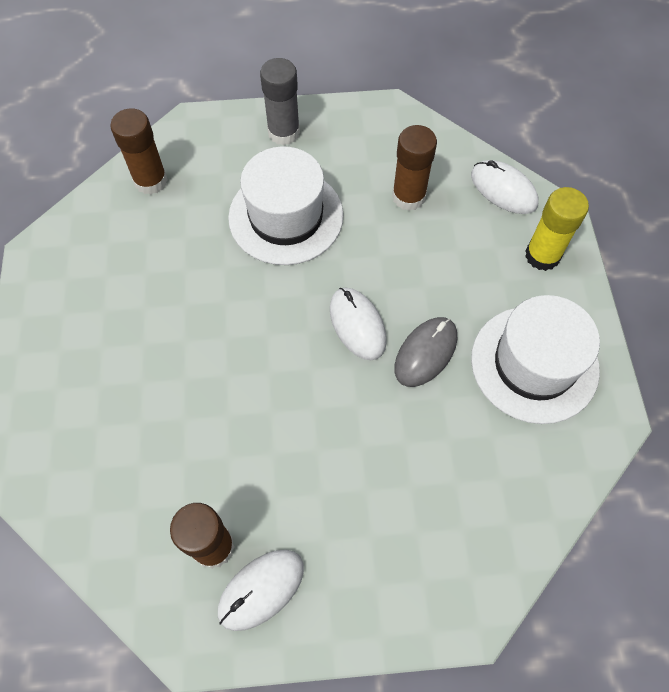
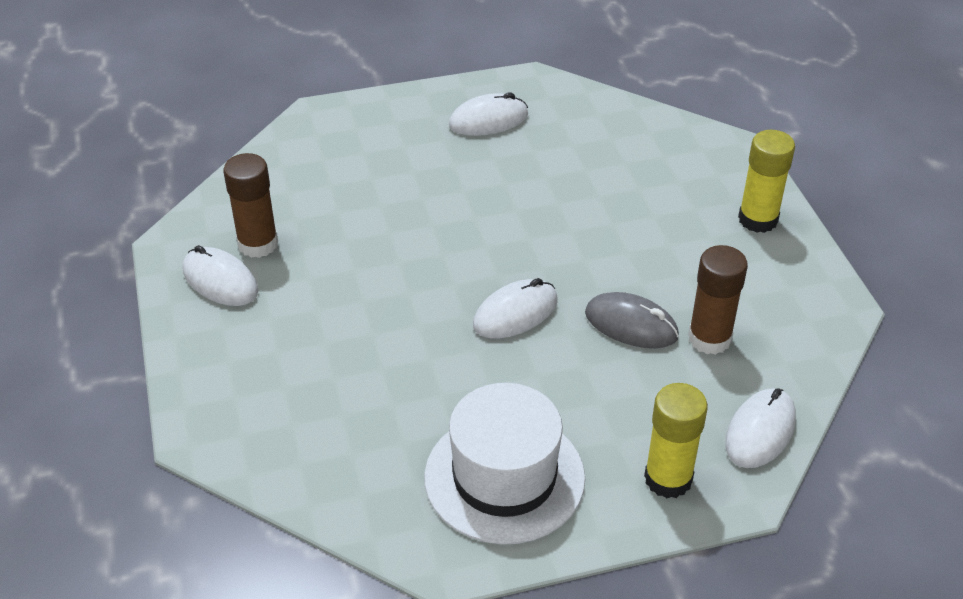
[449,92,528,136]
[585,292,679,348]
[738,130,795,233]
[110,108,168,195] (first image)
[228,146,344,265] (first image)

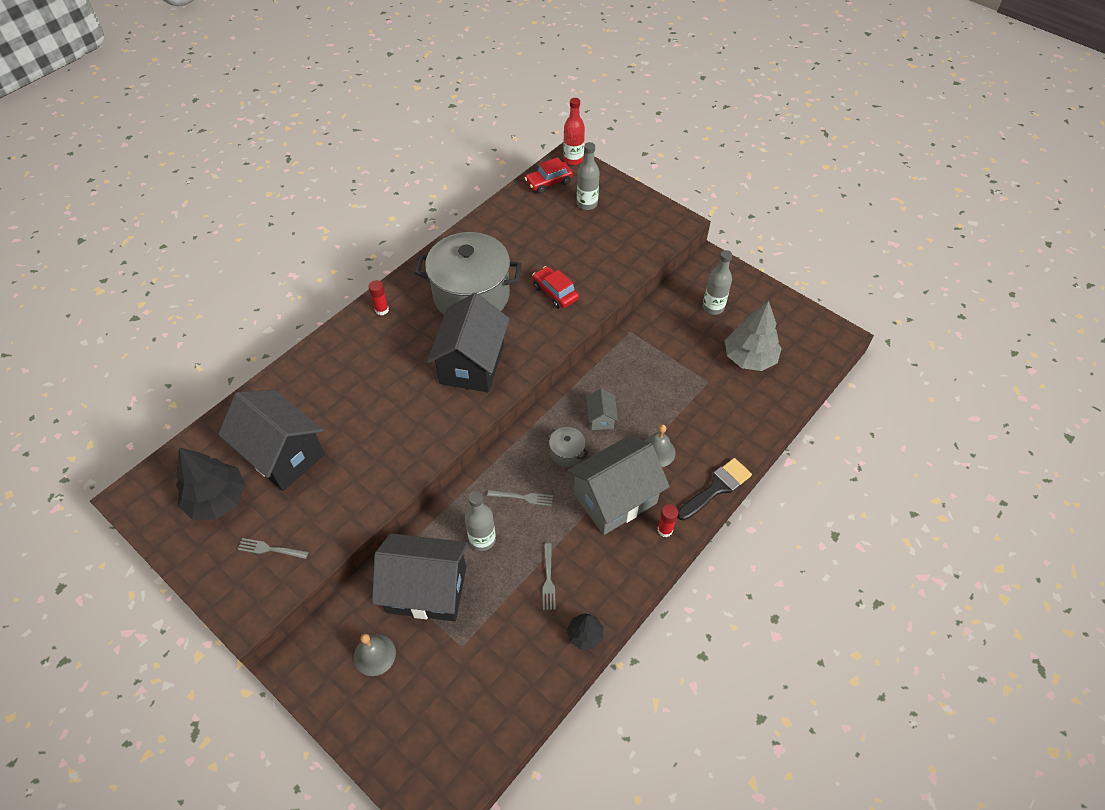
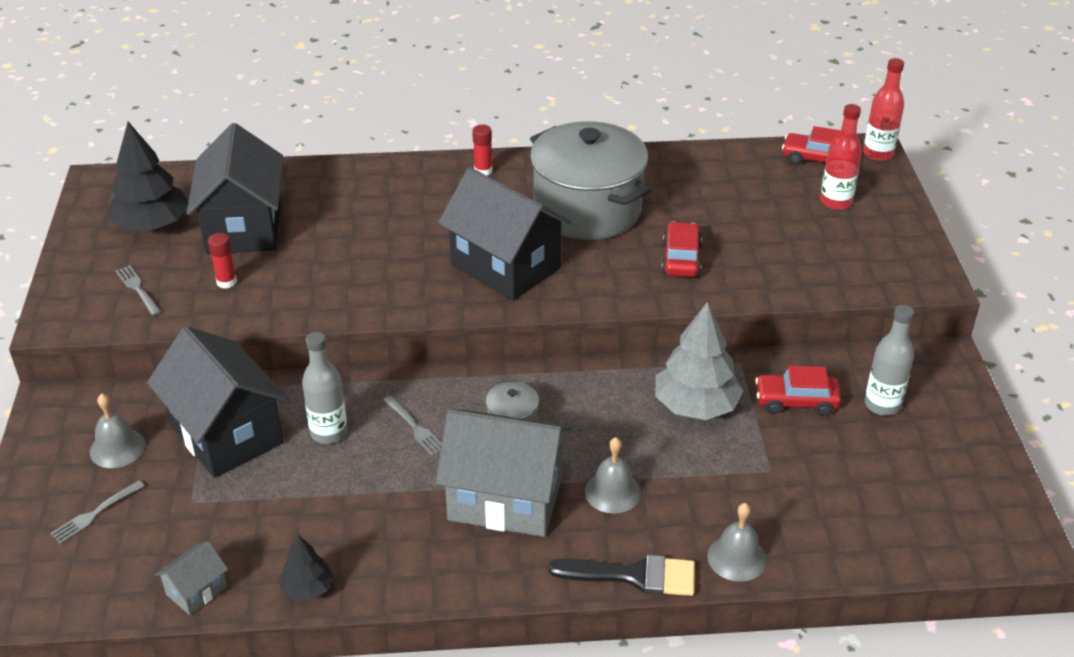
[50,480,144,544]
[155,541,228,615]
[208,233,237,288]
[438,167,572,301]
[655,302,743,420]
[707,503,767,582]
[755,365,841,416]
[820,104,862,210]

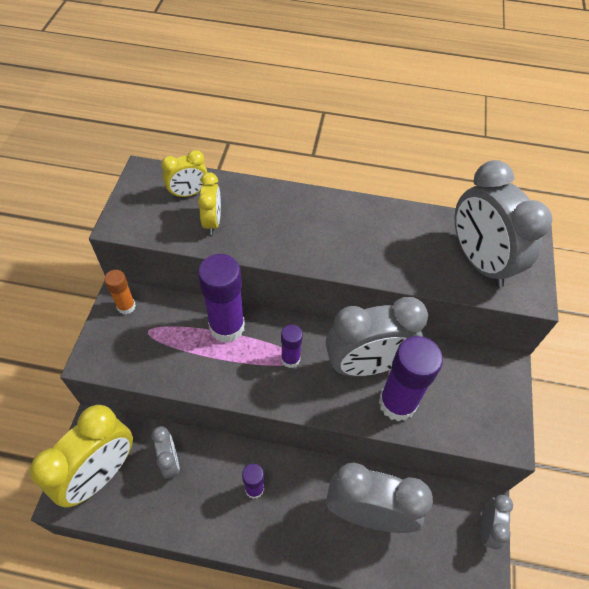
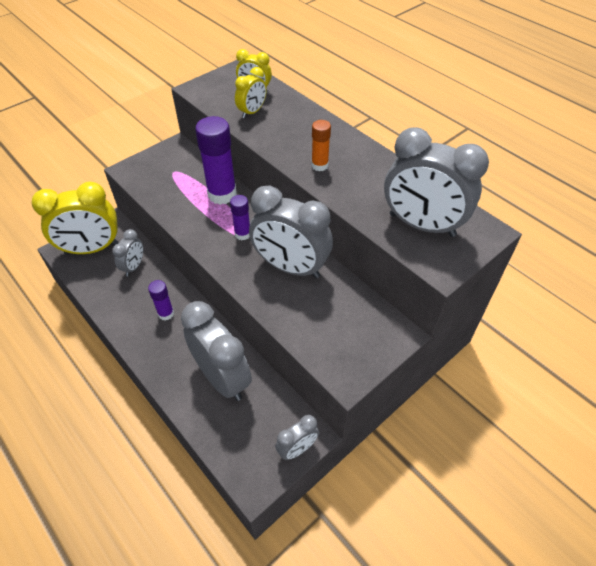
[311,120,331,171]
[384,128,489,237]
[379,336,443,422] (first image)

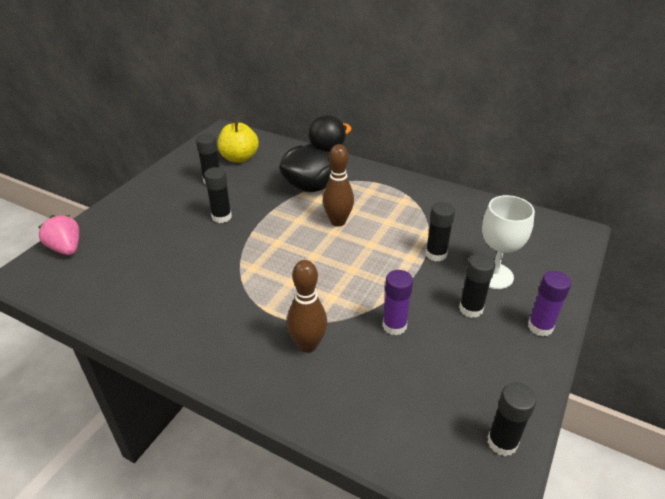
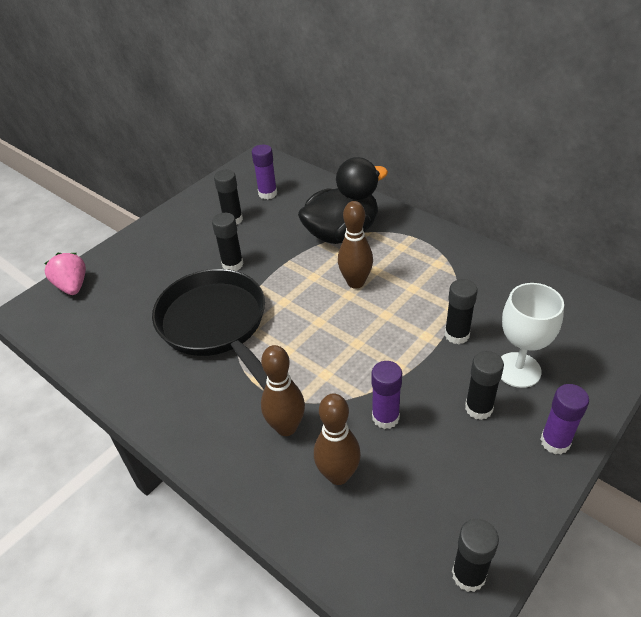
[152,269,267,389]
[252,145,277,199]
[314,393,361,485]

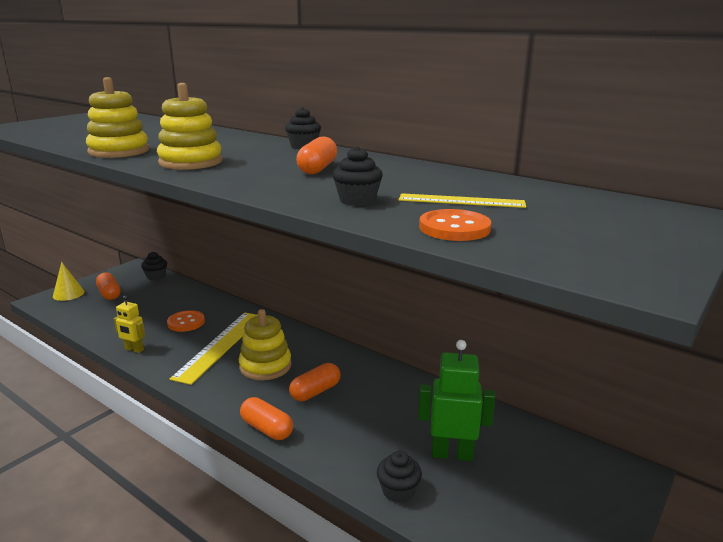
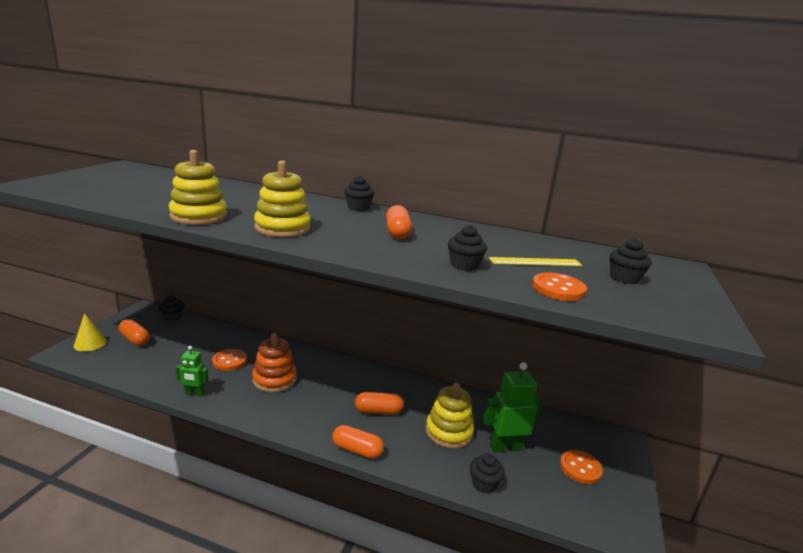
[176,346,209,396]
[252,333,297,393]
[355,392,404,415]
[426,382,474,449]
[560,450,603,484]
[610,239,652,284]

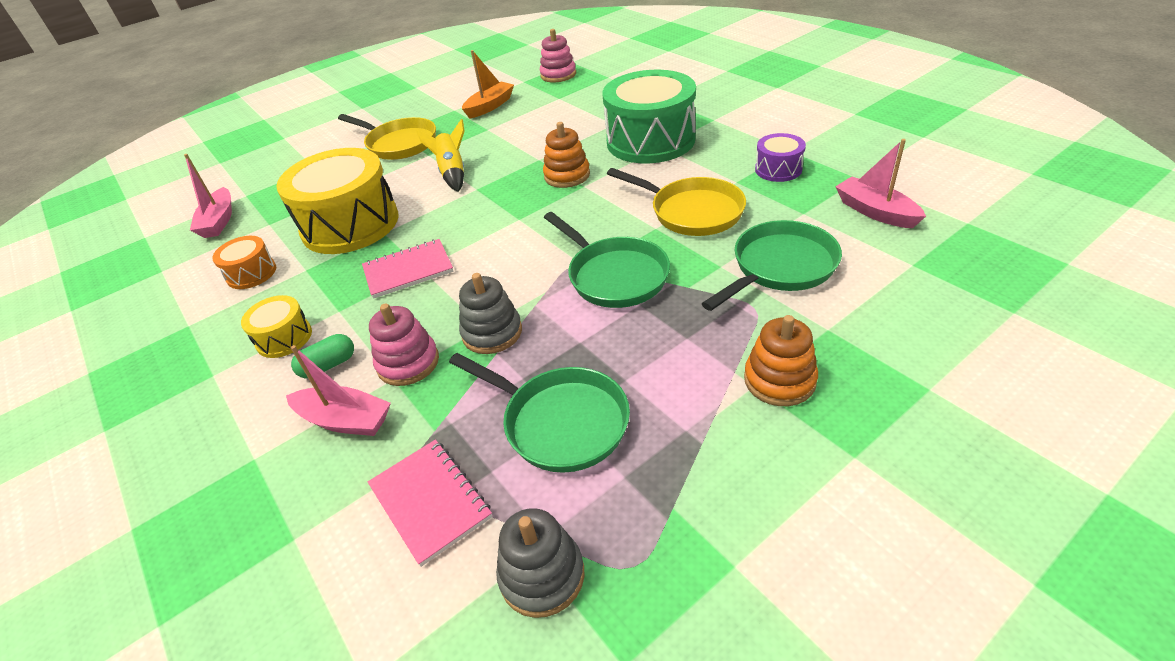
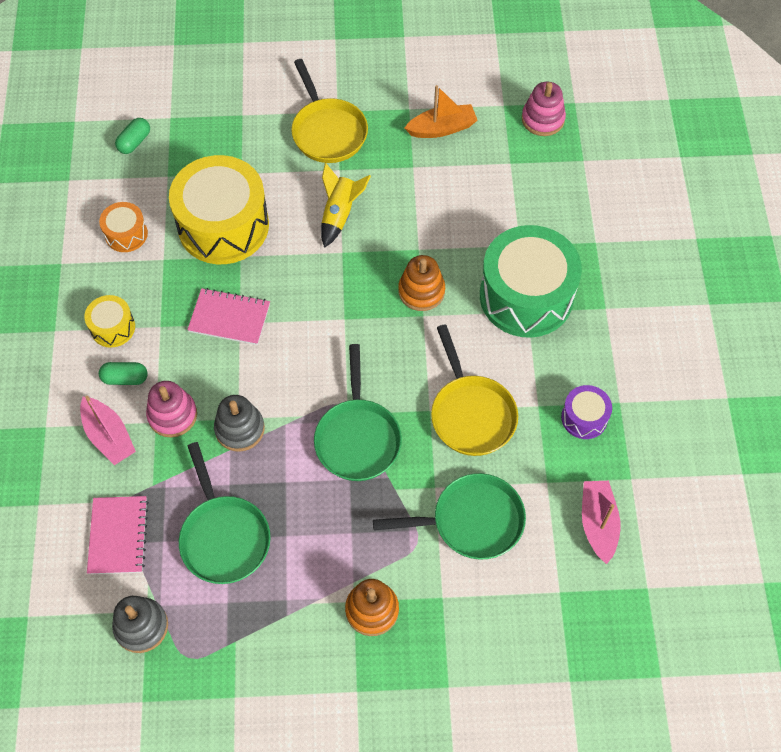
[115,118,150,154]

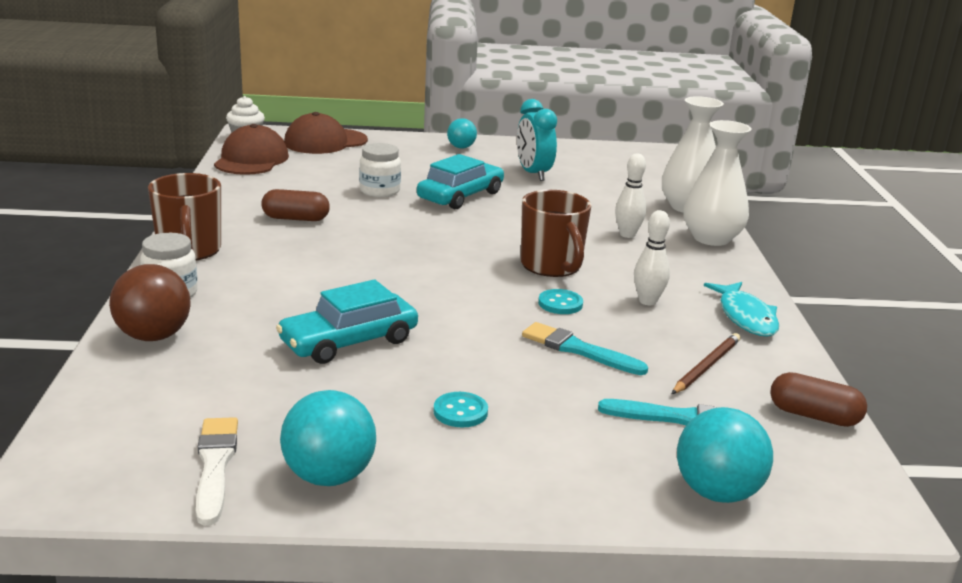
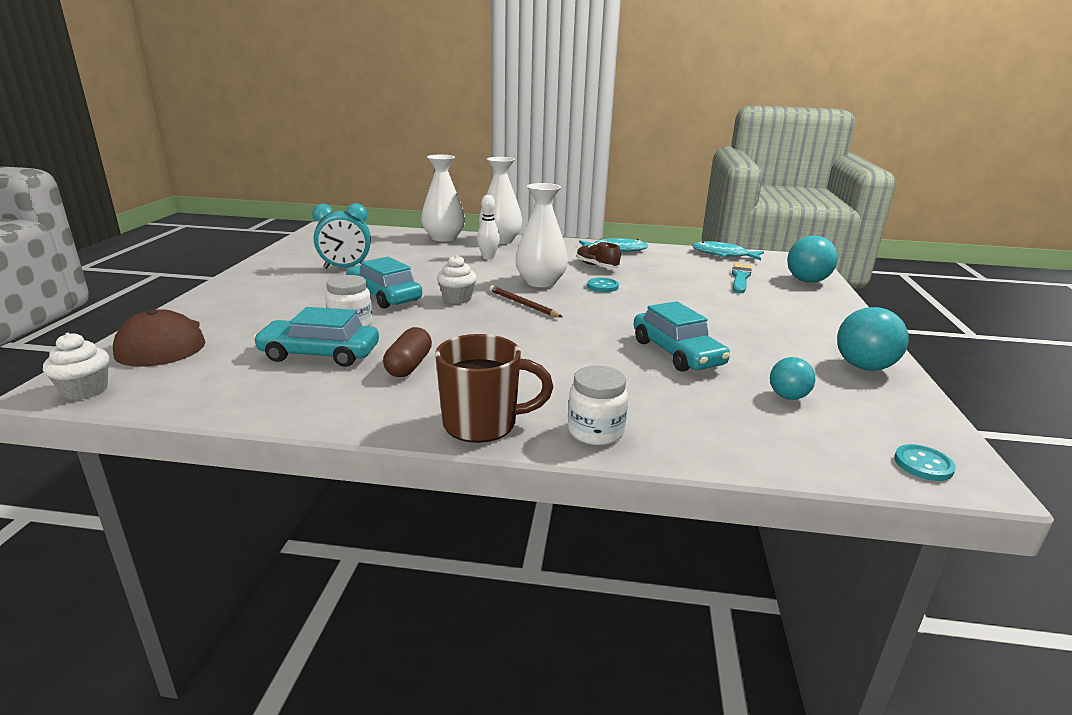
[253,307,379,367]
[437,255,477,304]
[489,285,562,317]
[515,183,568,287]
[576,242,621,269]
[692,241,764,260]
[770,357,815,400]
[894,444,956,481]
[109,264,191,341] (first image)
[196,417,238,525] (first image)
[214,124,289,175] (first image)
[522,322,648,375] (first image)

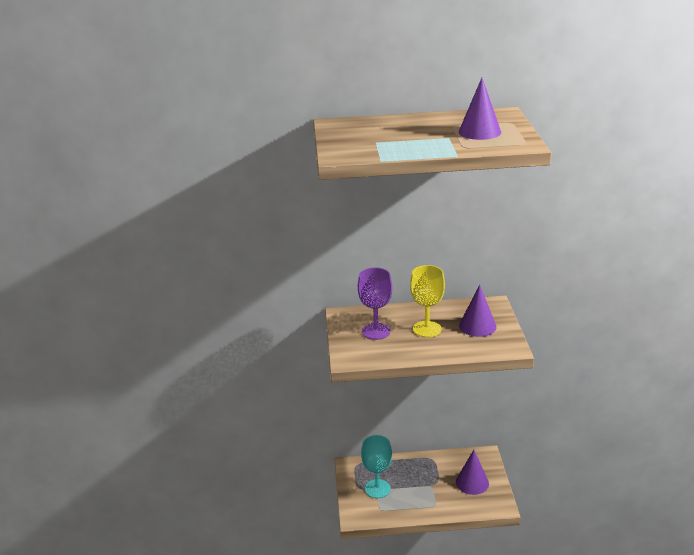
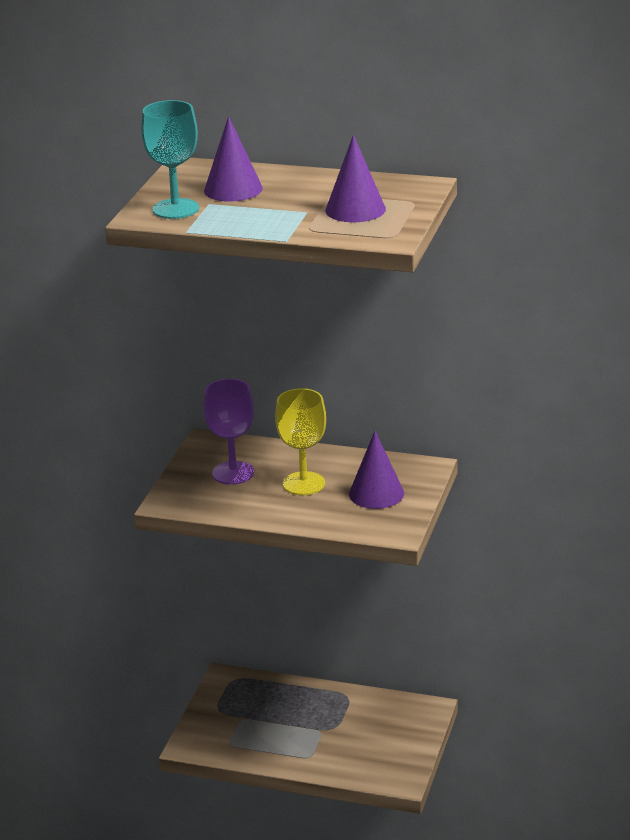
[141,100,199,219]
[204,116,263,202]

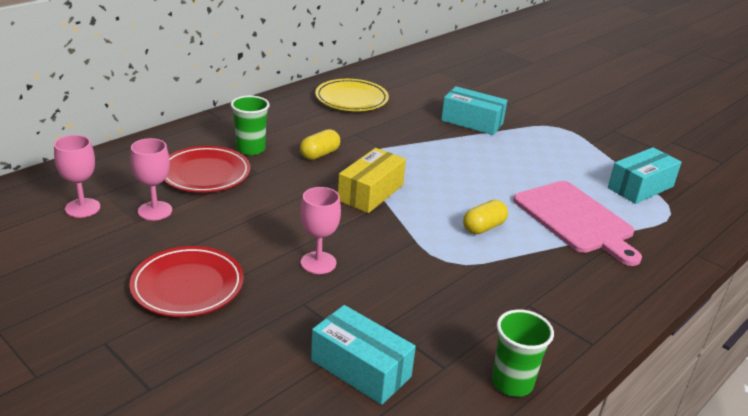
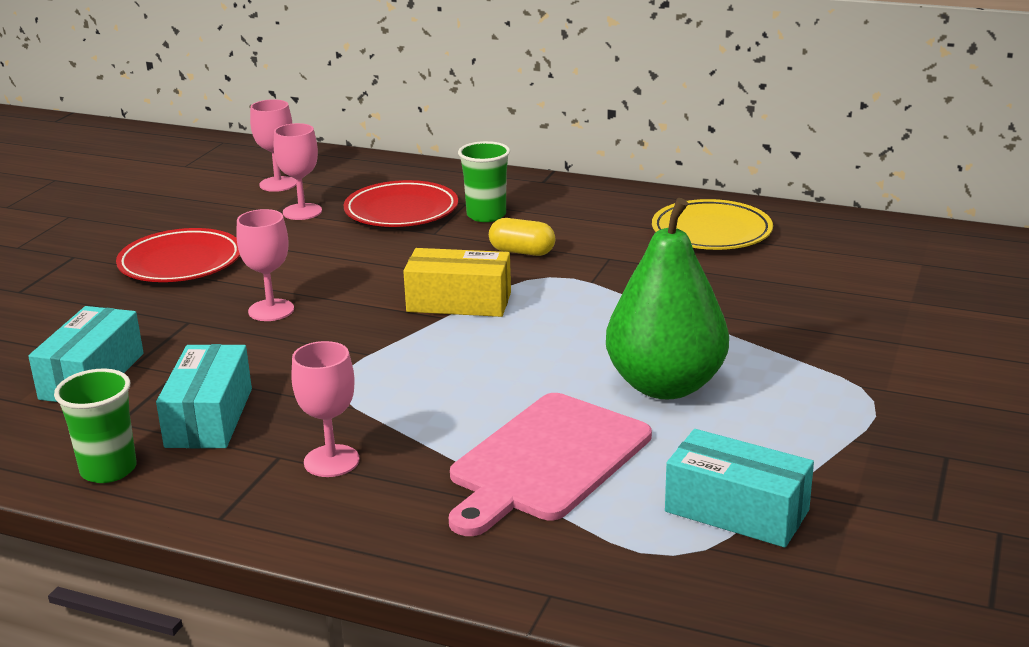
[156,344,252,448]
[291,341,359,477]
[606,198,729,399]
[463,200,508,234] (first image)

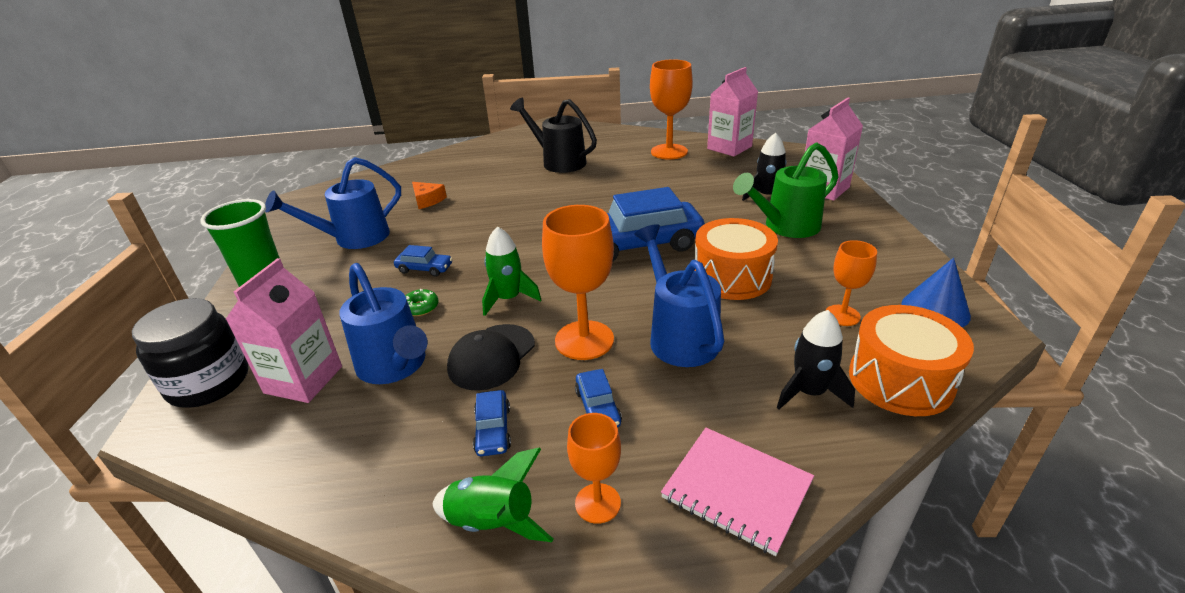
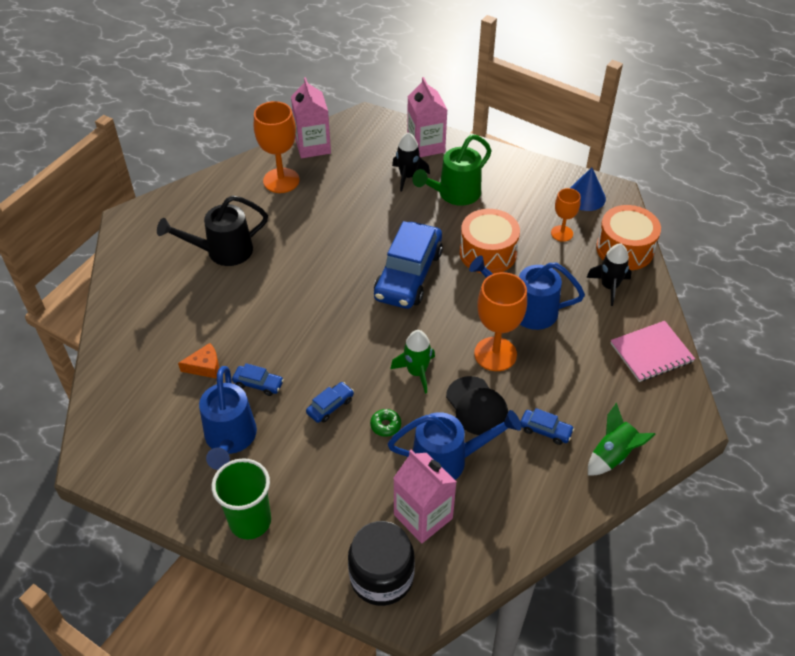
[232,363,284,396]
[412,135,492,206]
[567,413,621,524] (first image)

